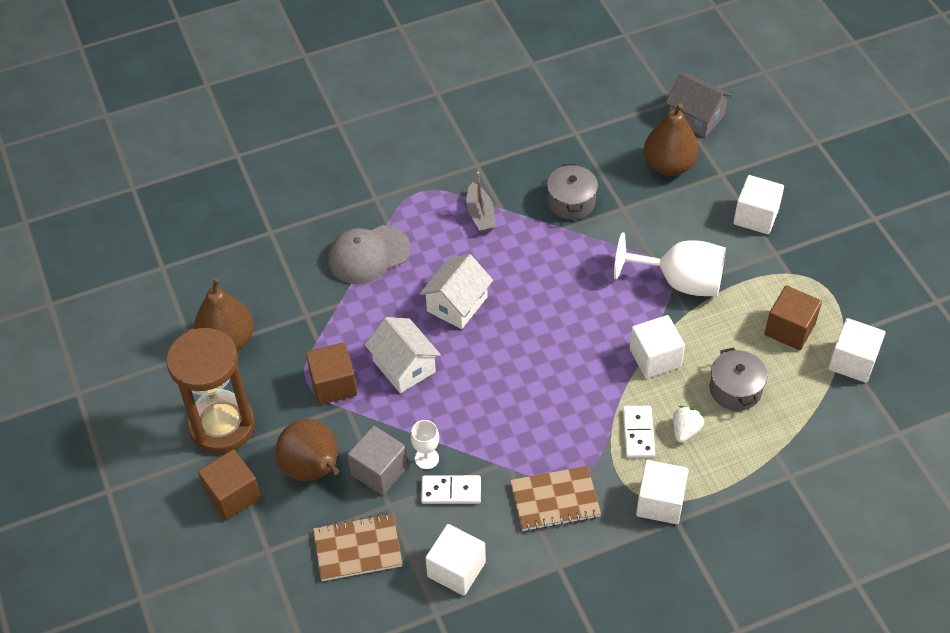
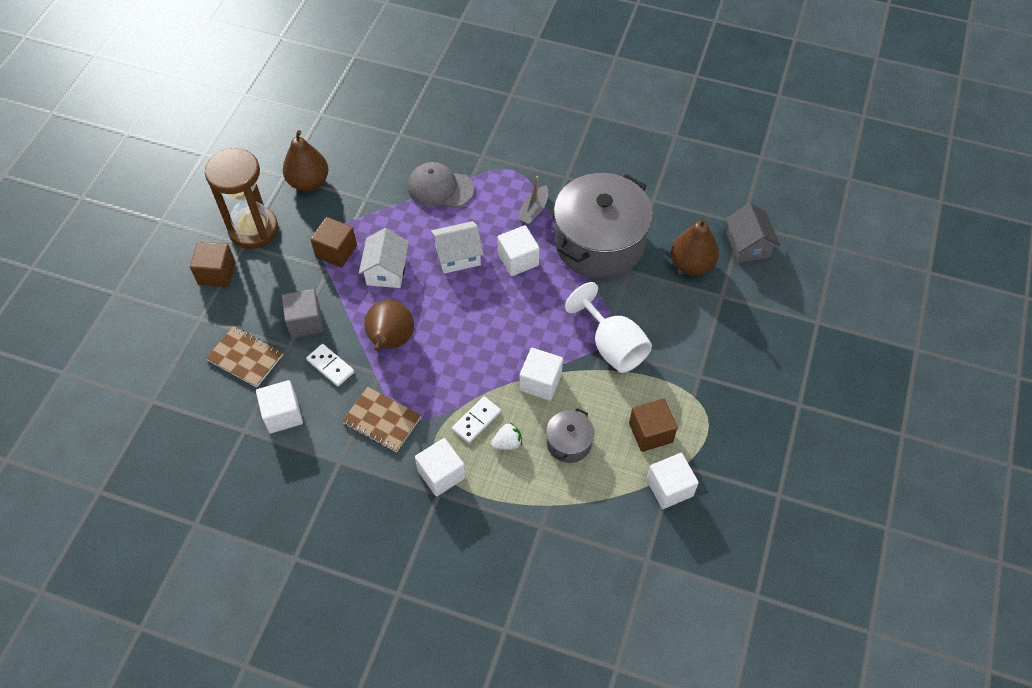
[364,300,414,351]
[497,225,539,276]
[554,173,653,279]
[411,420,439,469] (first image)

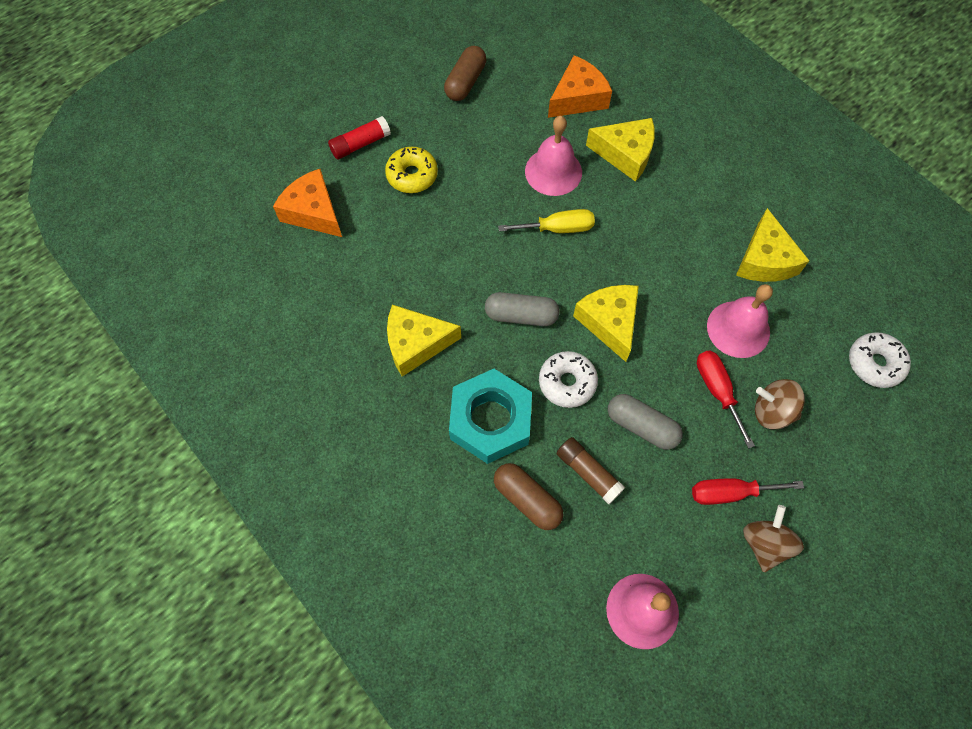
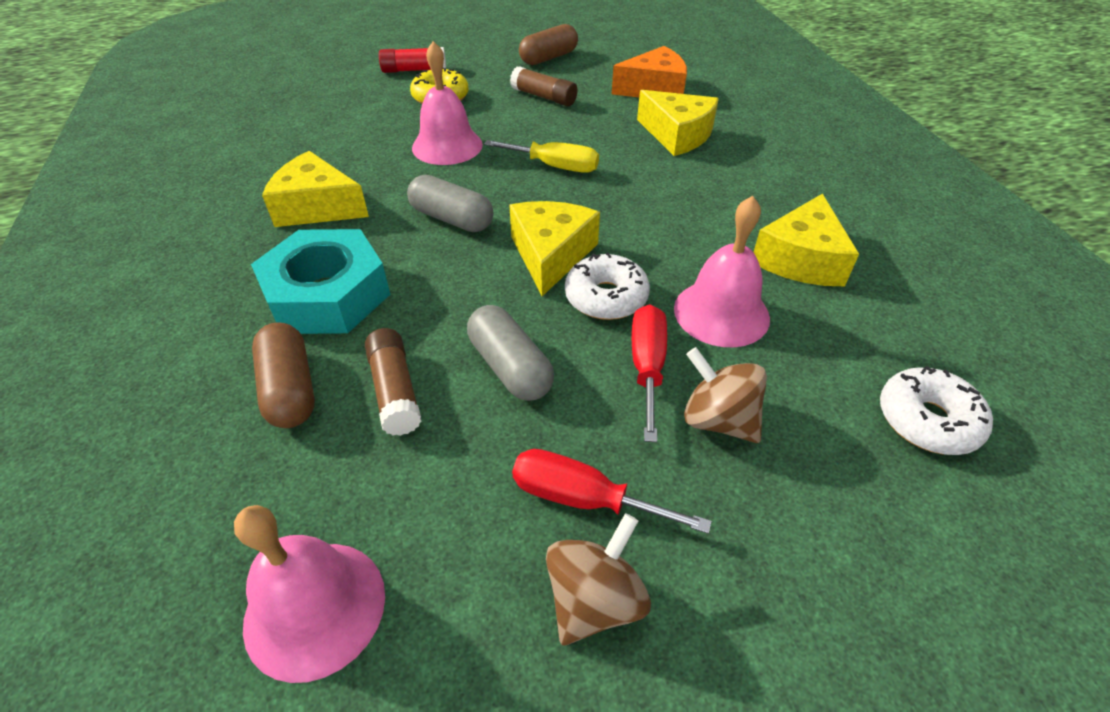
[412,41,483,165]
[510,66,578,107]
[565,252,650,320]
[273,169,342,237] (first image)

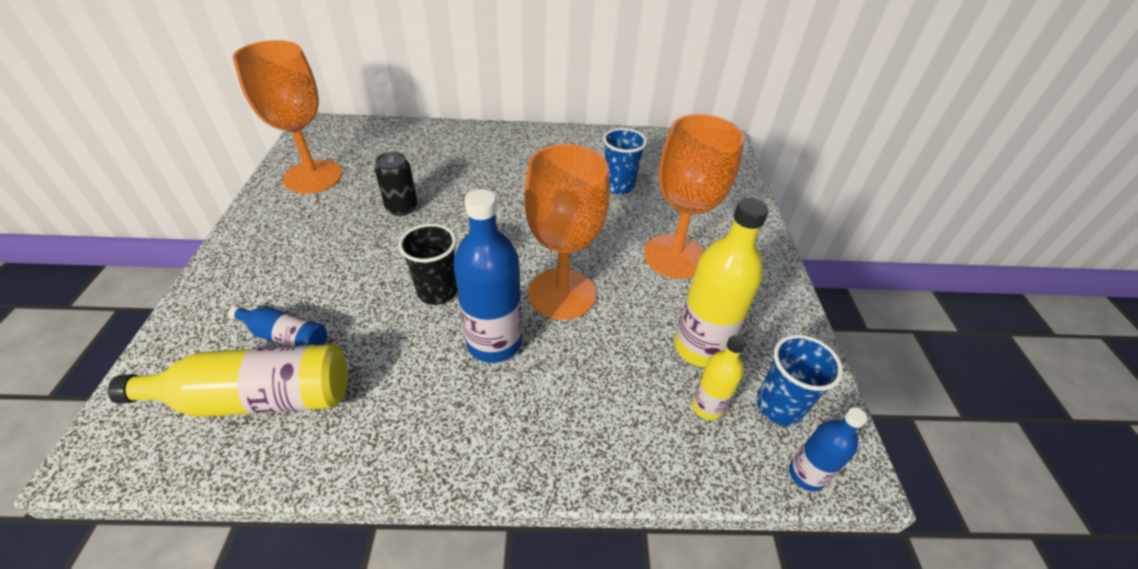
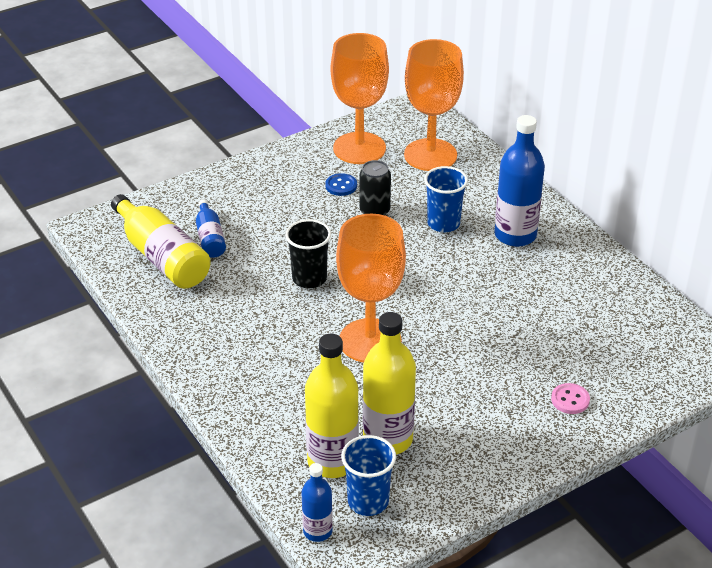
[305,334,359,478]
[325,173,357,196]
[404,39,464,171]
[424,166,468,232]
[494,115,545,247]
[551,383,590,414]

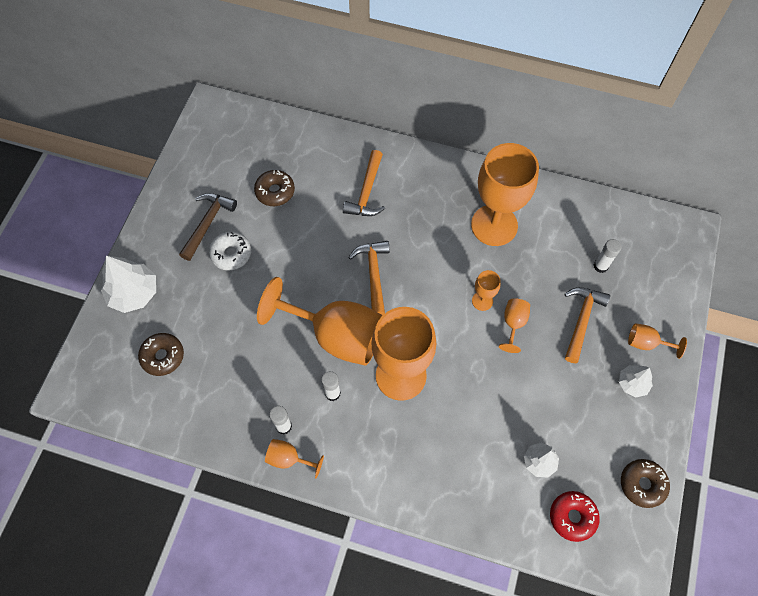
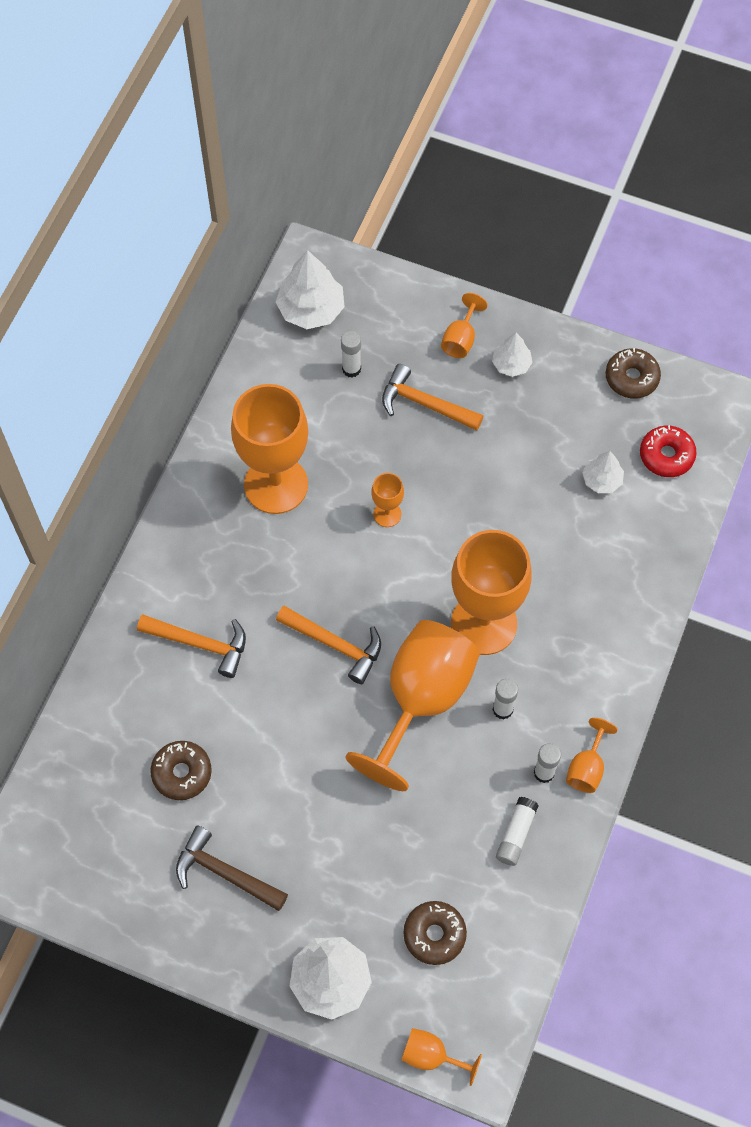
[276,250,345,329]
[276,606,381,684]
[401,1028,482,1086]
[496,797,539,866]
[209,232,251,270] (first image)

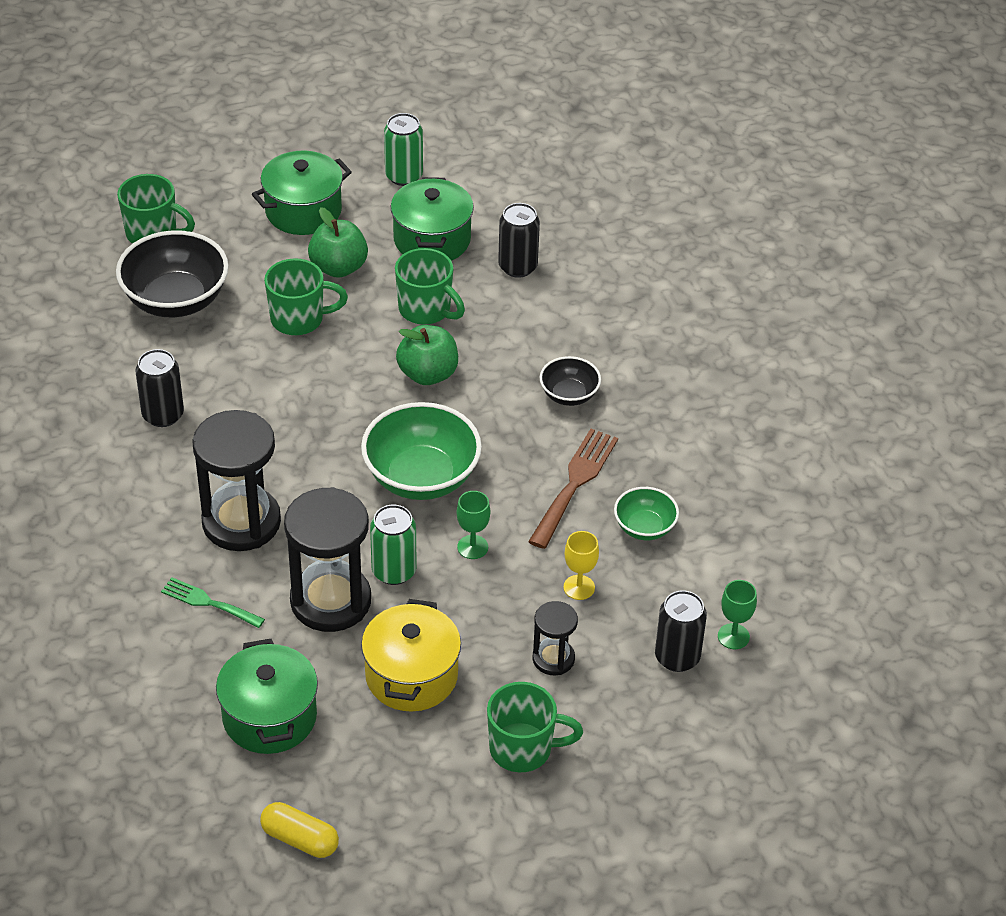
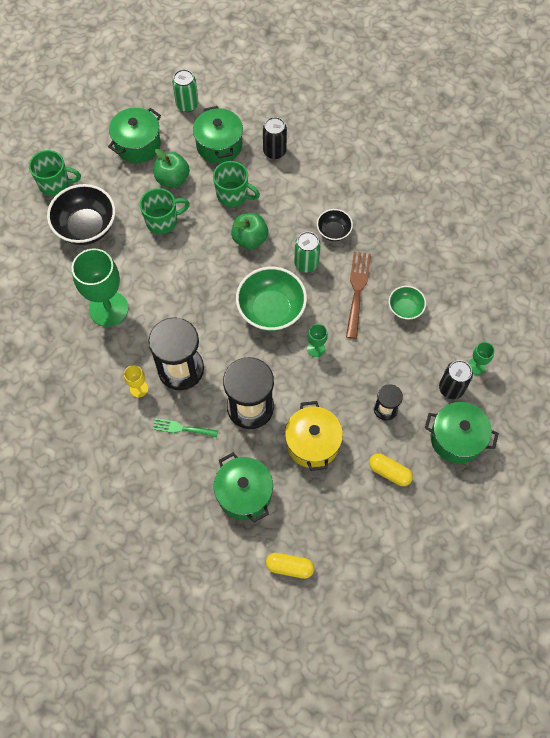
[72,249,129,327]
[124,365,148,397]
[294,232,321,272]
[369,453,413,486]
[425,402,499,464]

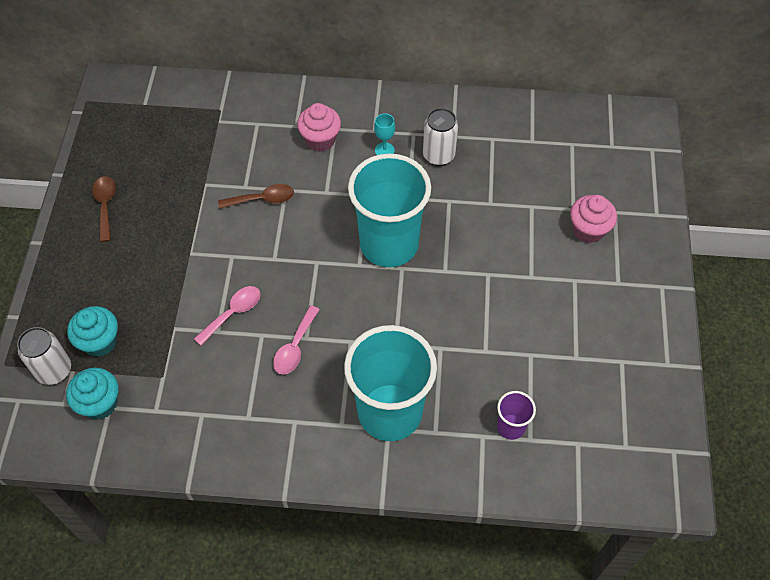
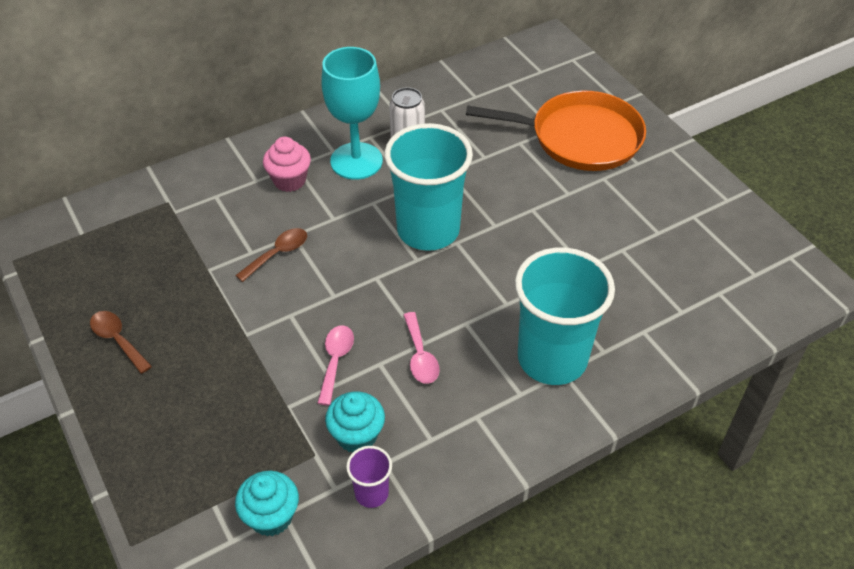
[321,47,383,180]
[325,392,385,453]
[346,446,392,508]
[466,91,646,171]
[17,327,71,385] (first image)

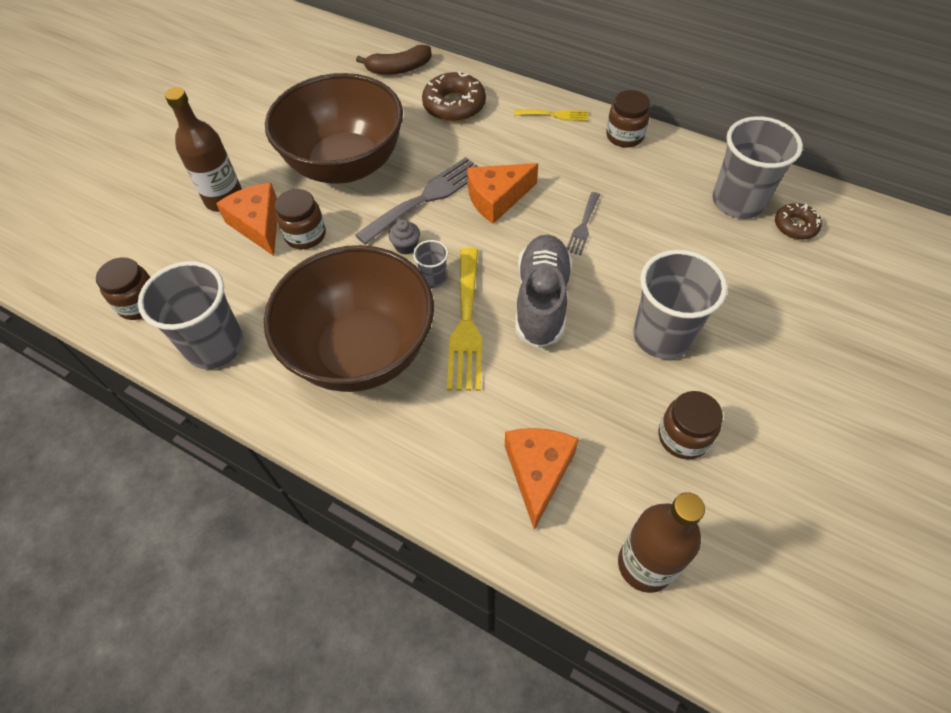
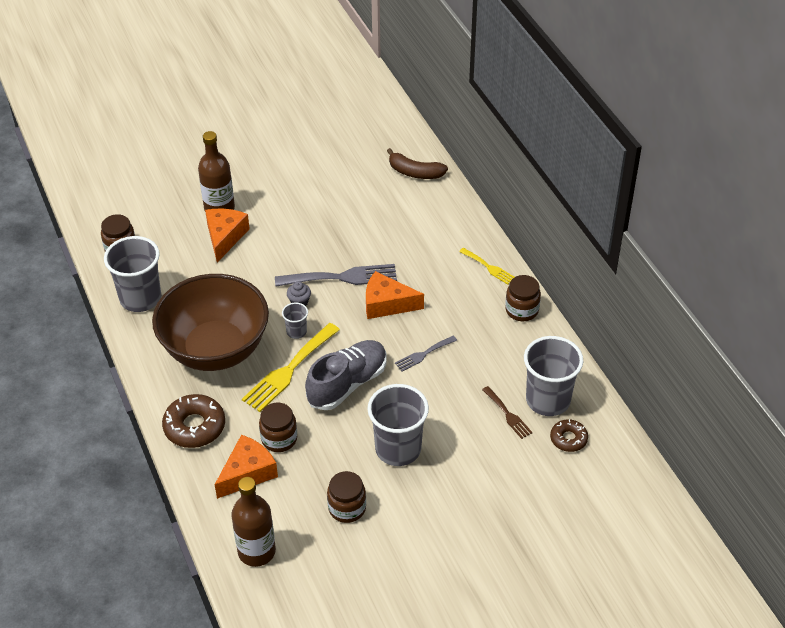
[162,394,225,448]
[259,403,297,452]
[482,386,533,439]
[265,73,403,184] (first image)

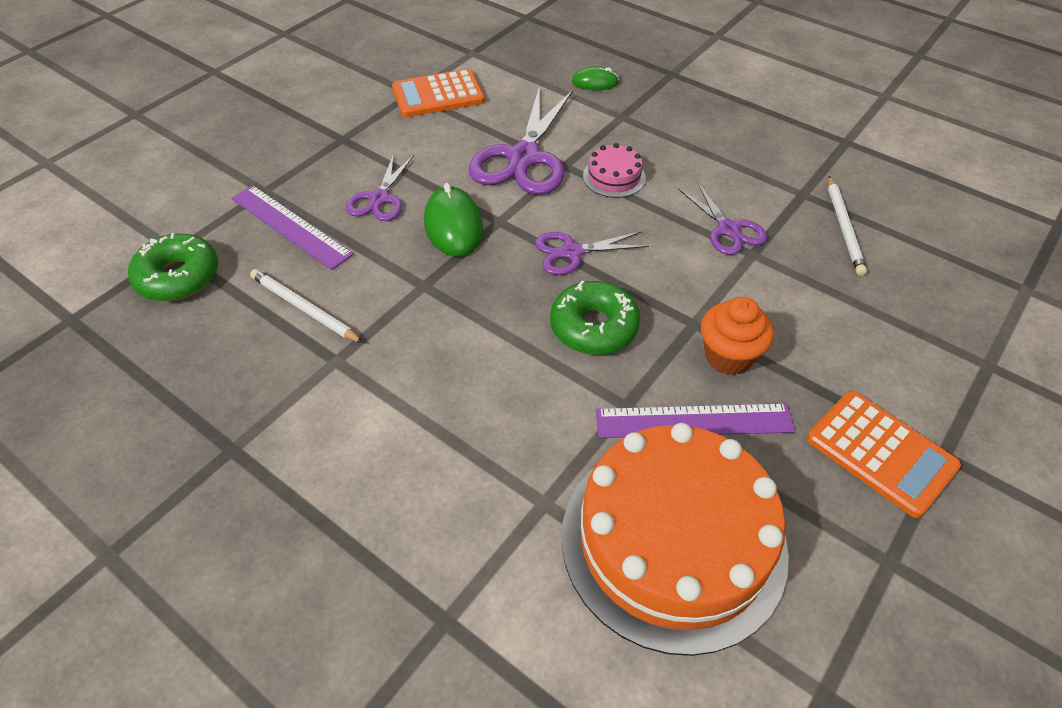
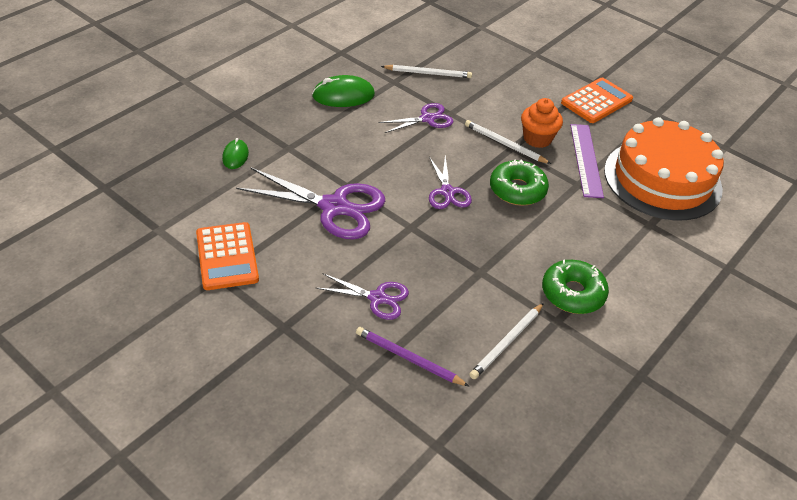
[312,75,375,107]
[356,327,469,386]
[465,120,551,164]
[542,259,609,314]
[583,143,646,198] (first image)

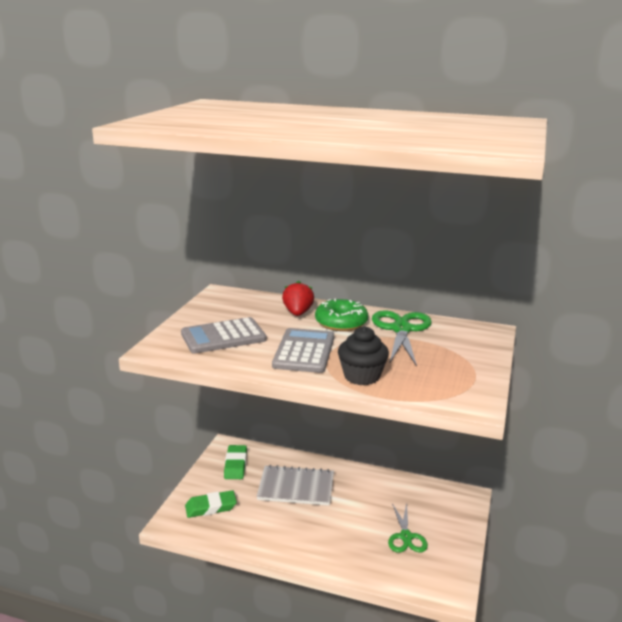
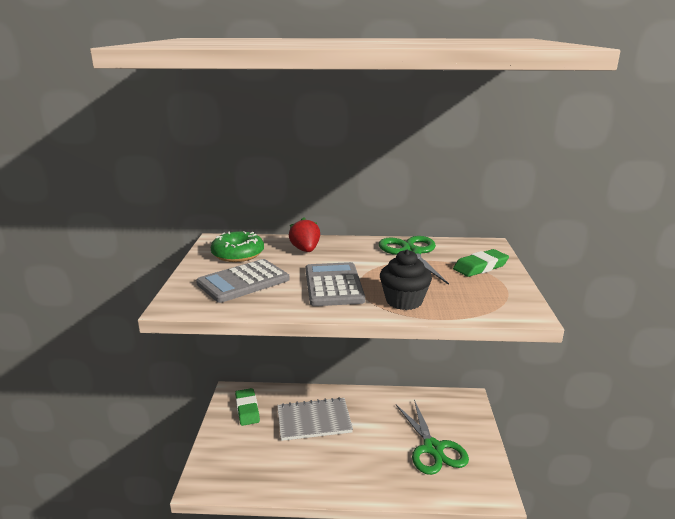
[211,231,264,262]
[396,400,469,475]
[453,249,509,277]

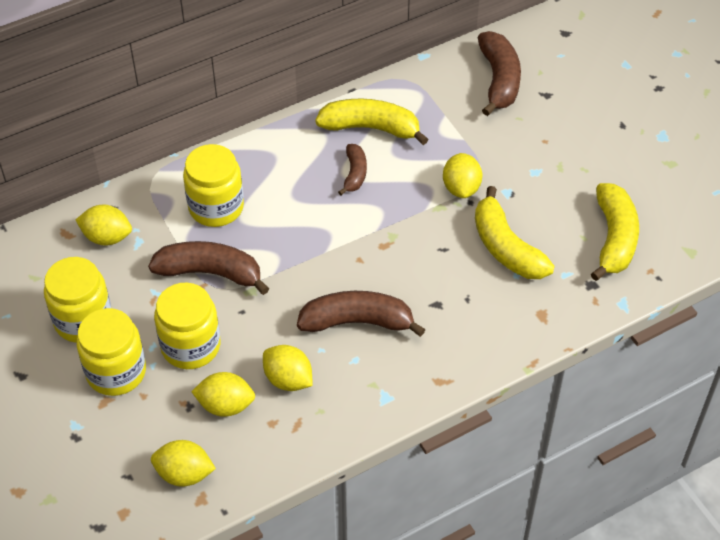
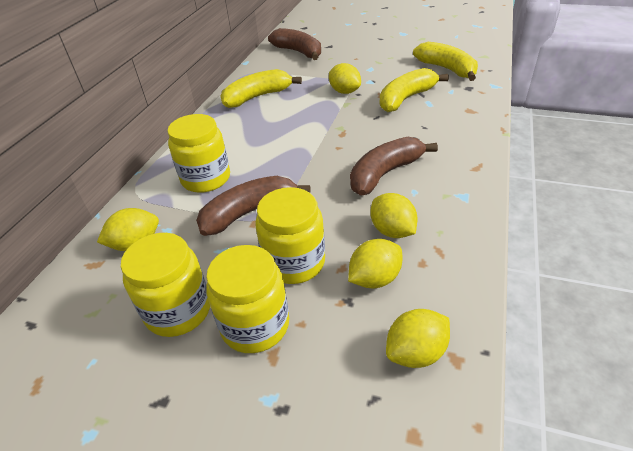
[370,193,418,238]
[379,68,449,112]
[338,144,367,195] (first image)

